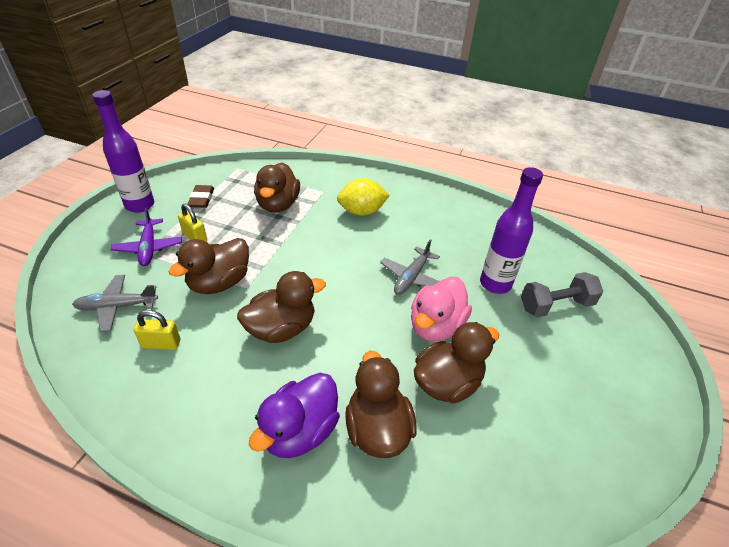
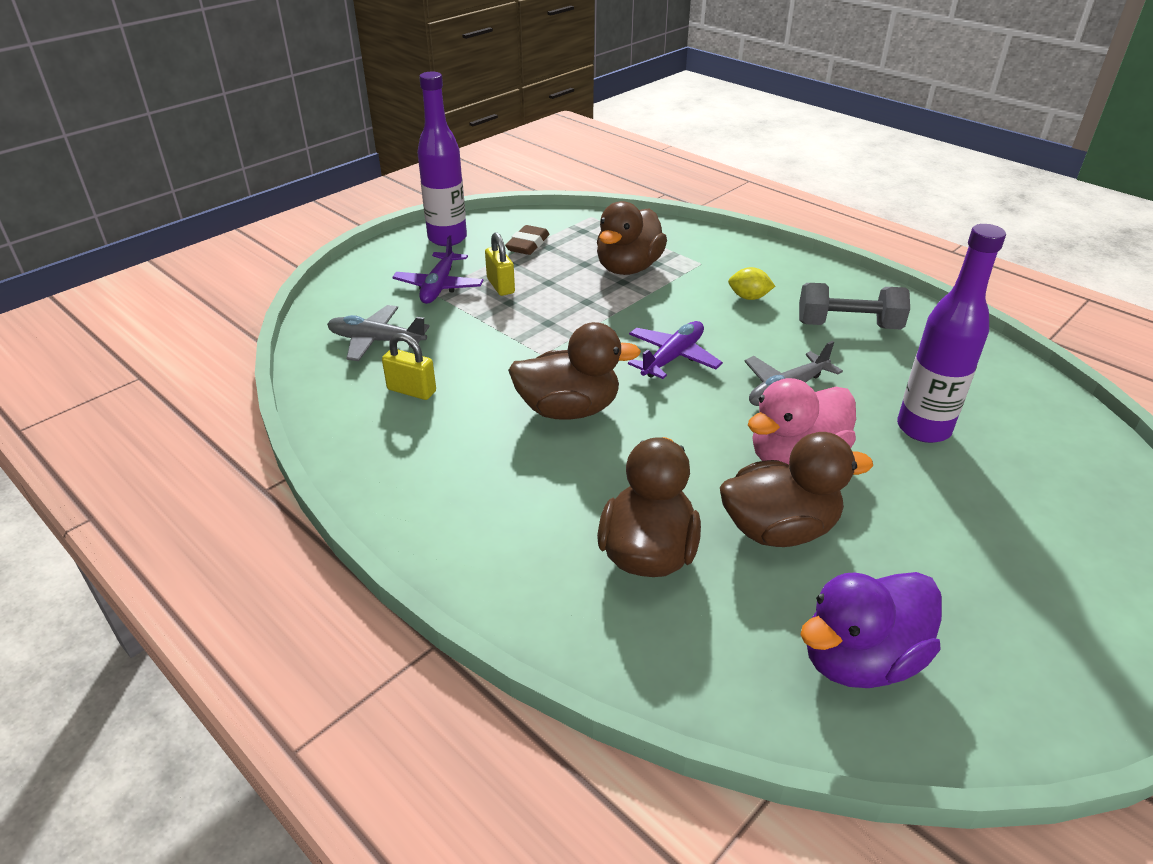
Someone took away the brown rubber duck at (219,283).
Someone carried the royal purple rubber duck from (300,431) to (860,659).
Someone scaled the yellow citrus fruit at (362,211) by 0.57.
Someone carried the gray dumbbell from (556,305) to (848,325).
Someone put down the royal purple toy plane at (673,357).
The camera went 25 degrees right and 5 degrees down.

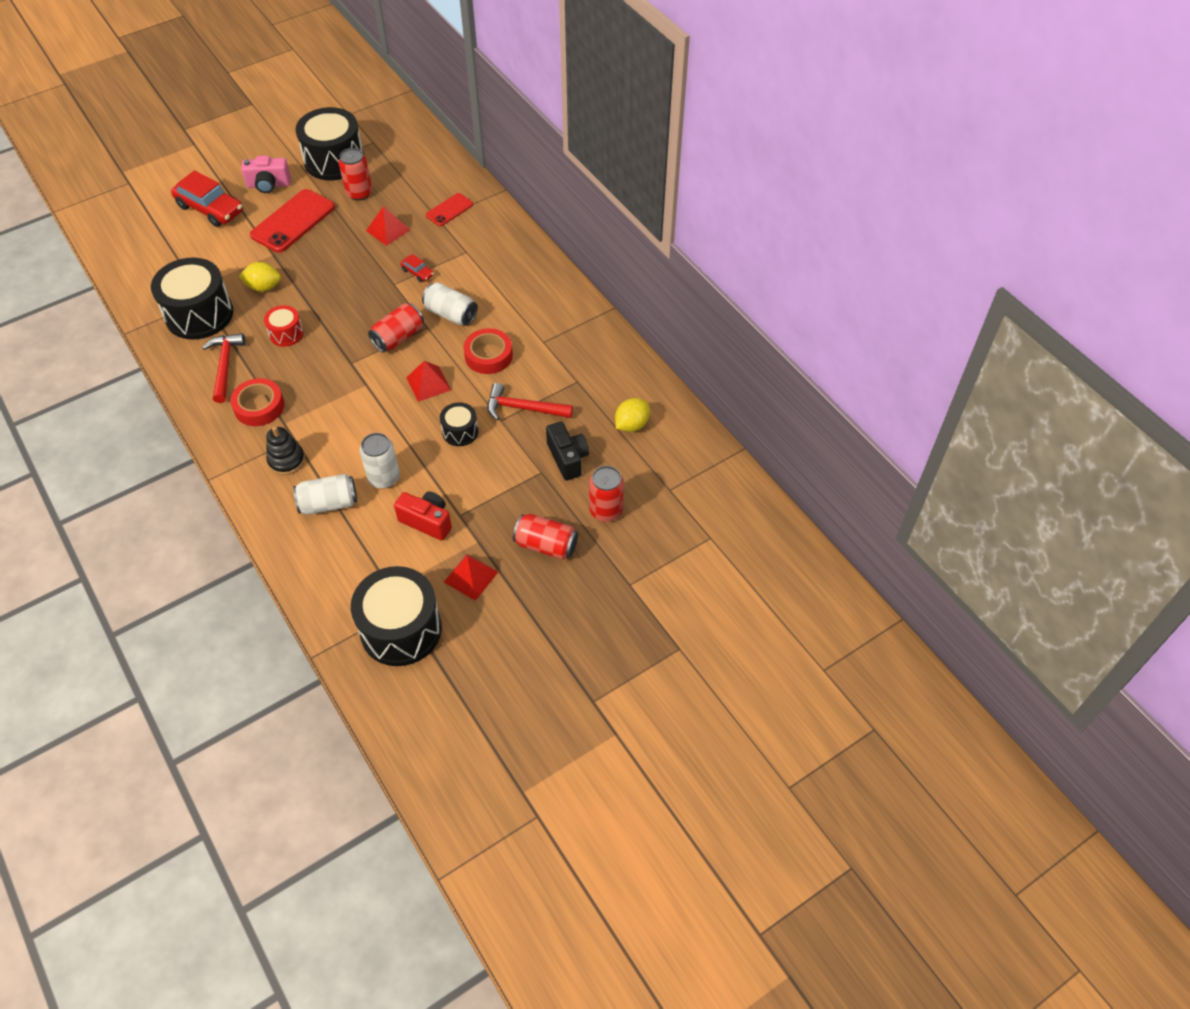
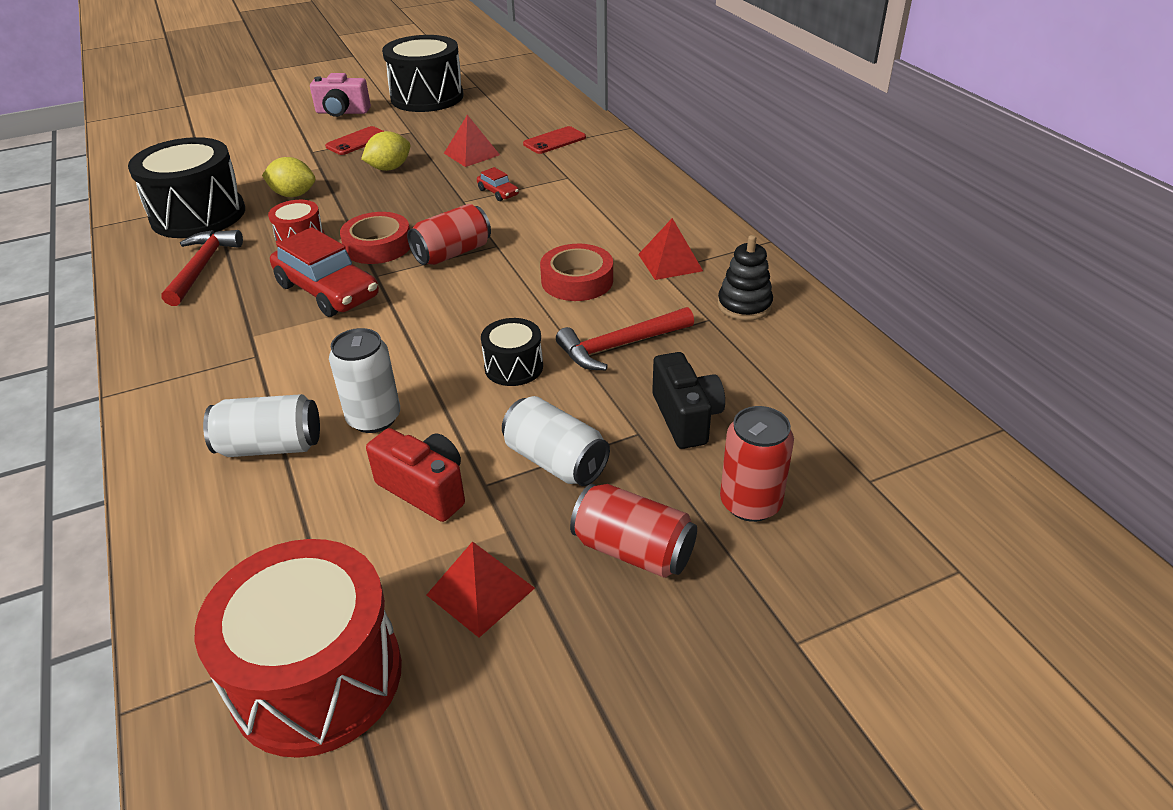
Someone carried the red automobile from (210,209) to (328,291).
Someone carried the red tape from (259,406) to (378,246).
Someone scaled the red phone at (293,221) by 0.55.
Someone carried the jet-black stacking toy from (286,460) to (744,305).
Someone took away the red can at (359,193).
Someone repainted the jet-black snare drum at (401,629), which became the red snare drum at (317,677).
Someone carried the red solid pyramid from (428,383) to (670,262).
Someone carried the snow-white can from (451,314) to (555,461).
Someone rotated the red carpenter's hammer at (523,408) by 45 degrees counterclockwise.
Someone carried the yellow citrus fruit from (631,425) to (389,168).
The camera went 10 degrees right and 15 degrees down.

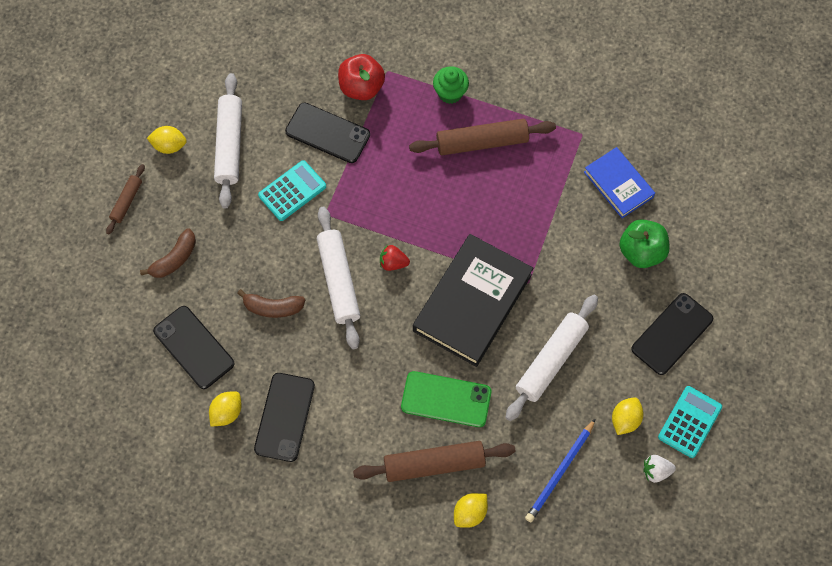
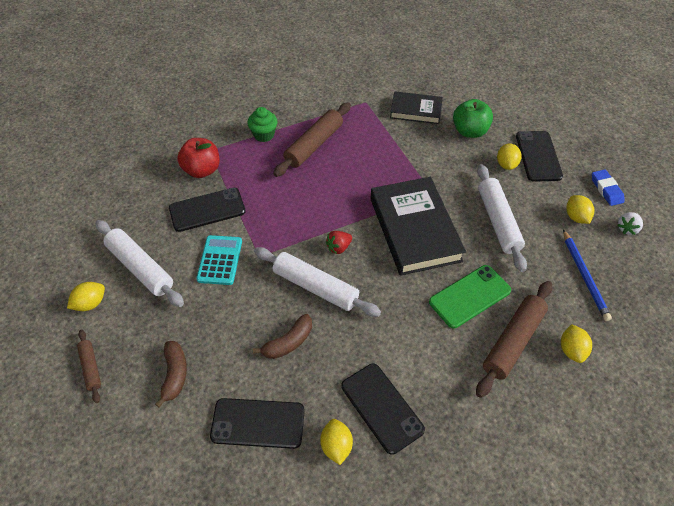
Someone repainted the cobalt hardcover at (618,184), which became the jet-black hardcover at (416,110).
Someone swapped the teal pocket calculator at (689,422) for the cobalt eraser at (606,190).
Someone put down the yellow citrus fruit at (506,164).
The camera went 45 degrees left and 15 degrees down.

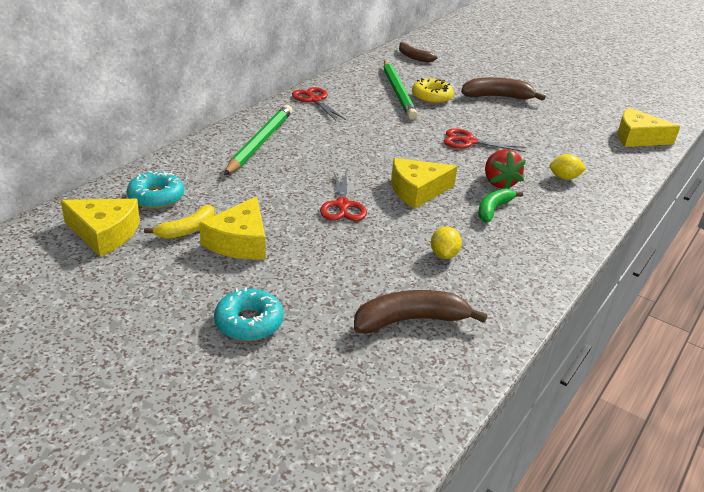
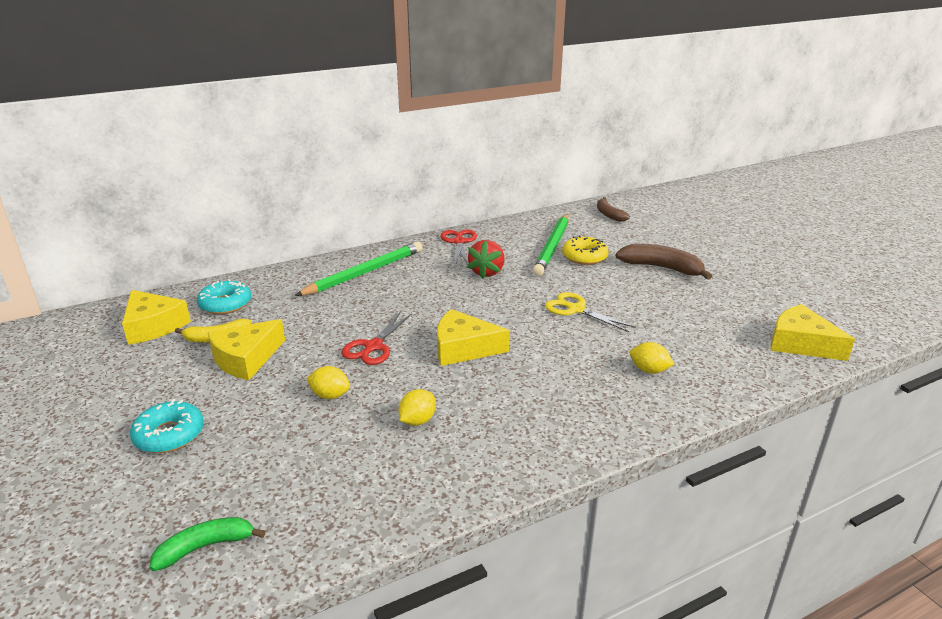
Someone took away the brown toy banana at (410,320).
Someone repainted the red scissors at (469,142), which became the yellow scissors at (576,309).
Someone carried the green toy banana from (493,209) to (206,547).
Someone carried the red berry from (499,183) to (487,272).
Someone put down the yellow citrus fruit at (330,395).
The camera went 30 degrees right and 5 degrees down.

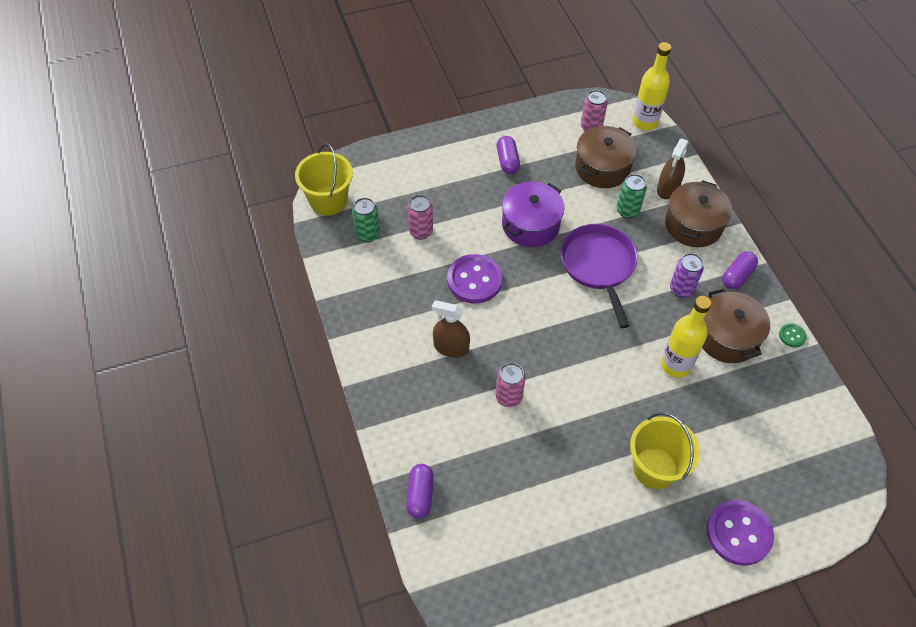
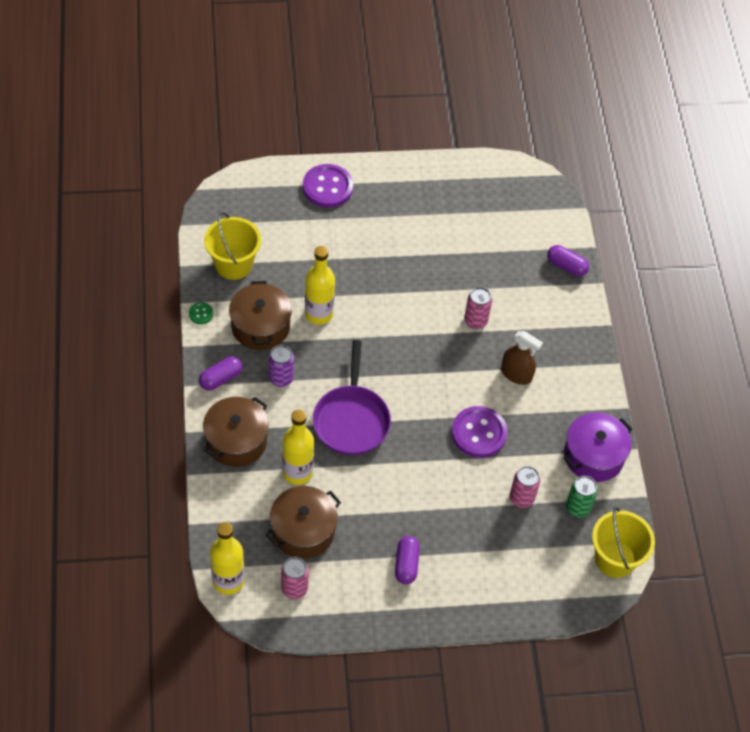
Someone rotated the royal purple pill at (420,495) by 75 degrees counterclockwise.
Someone carried the royal purple cooking pot from (530,225) to (593,456).
Someone swapped the green can at (627,211) for the yellow drink bottle at (297,472).
Someone carried the yellow bucket from (655,468) to (233,264).
Someone took away the brown spray bottle at (667,188).
The camera went 170 degrees left and 0 degrees up.

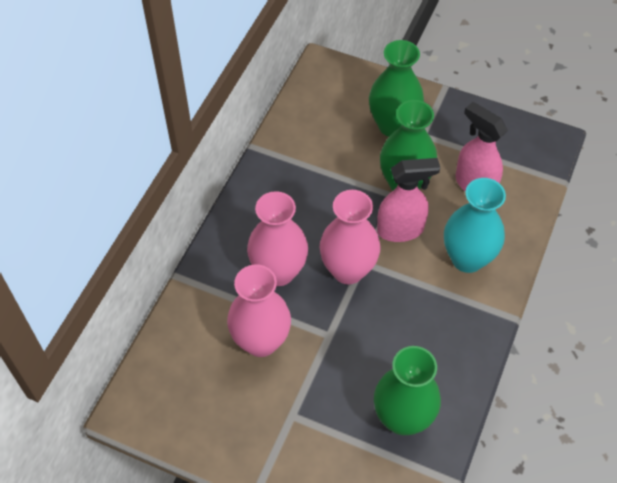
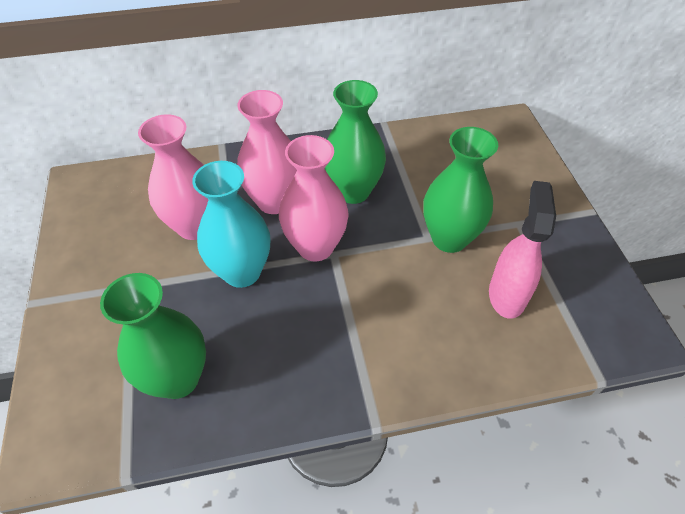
Someone carried the green flower vase from (393,125) to (353,191).
Someone took away the rosy spray bottle at (401,230).
Someone carried the teal flower vase from (467,259) to (242,272).
The camera went 55 degrees right and 5 degrees down.

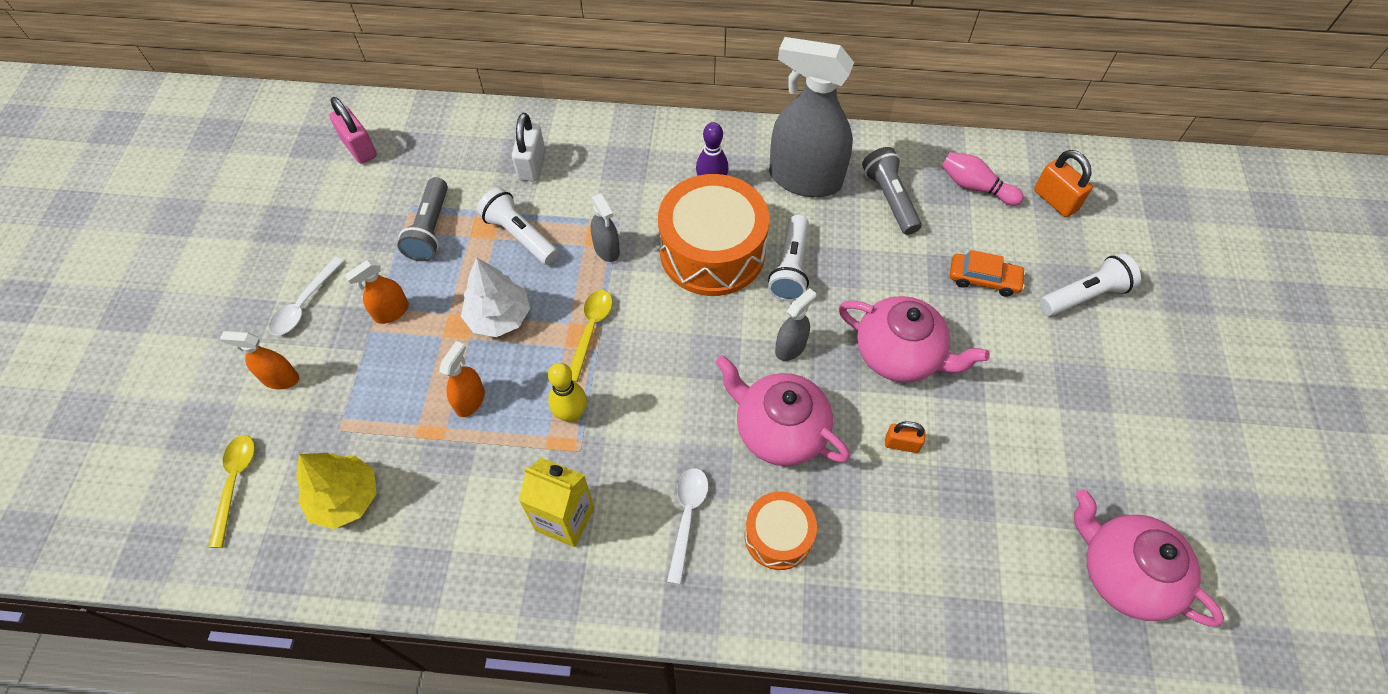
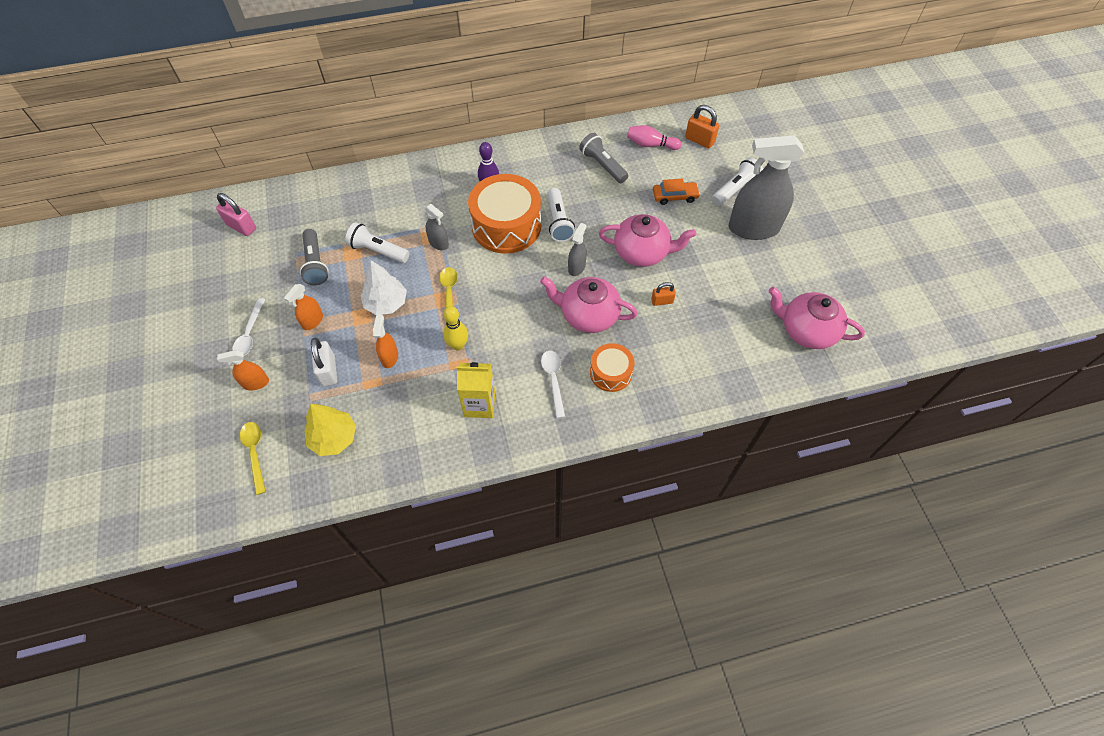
Someone carried the snow-white small lock from (532,165) to (328,371).
Someone carried the gray spray bottle from (805,179) to (753,228).
The camera went 20 degrees left and 0 degrees up.

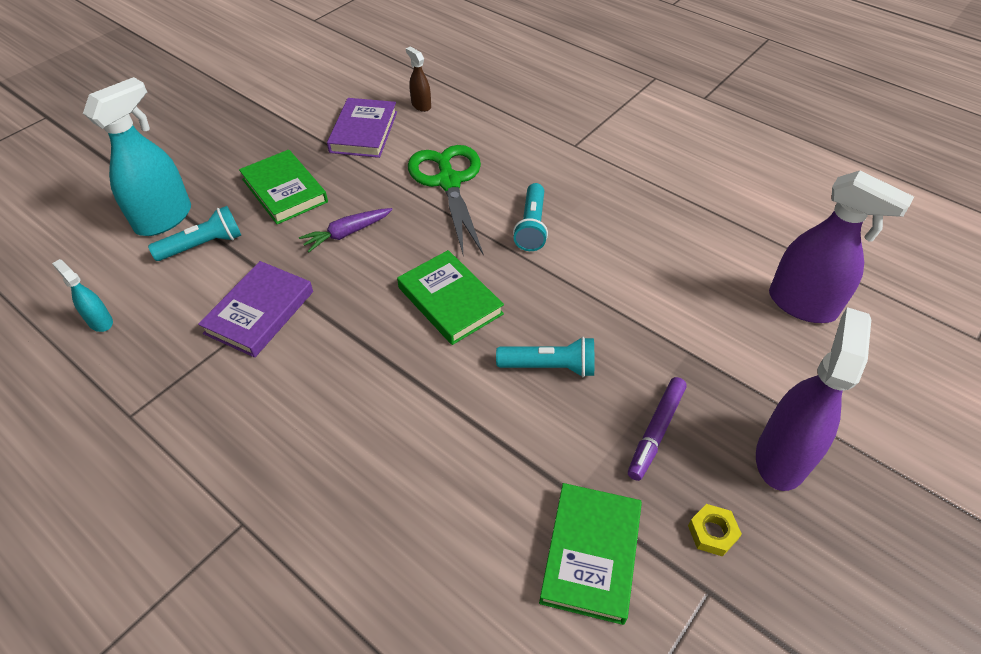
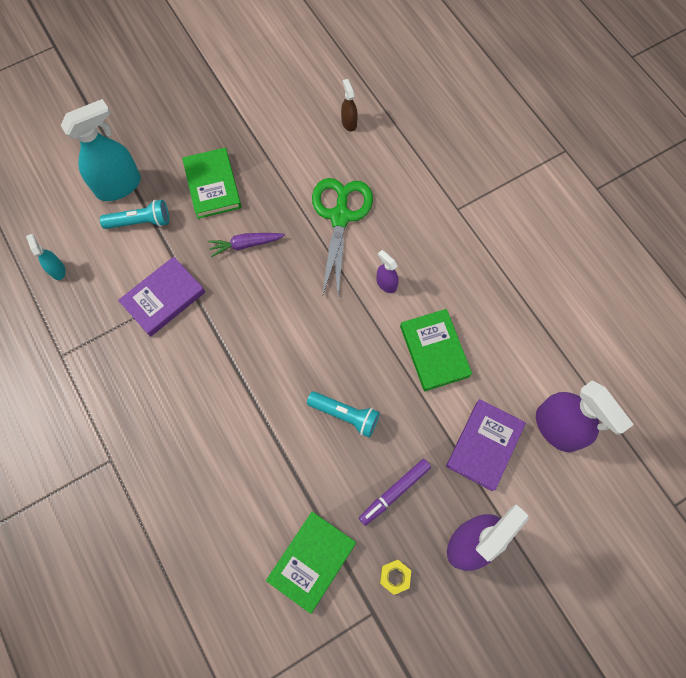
Someone carried the royal purple hardcover from (364,132) to (484,445).
Someone carried the green hardcover from (450,301) to (434,351).
Someone swapped the teal pocket torch at (532,226) for the royal purple spray bottle at (386,284).
The camera went 20 degrees right and 20 degrees up.

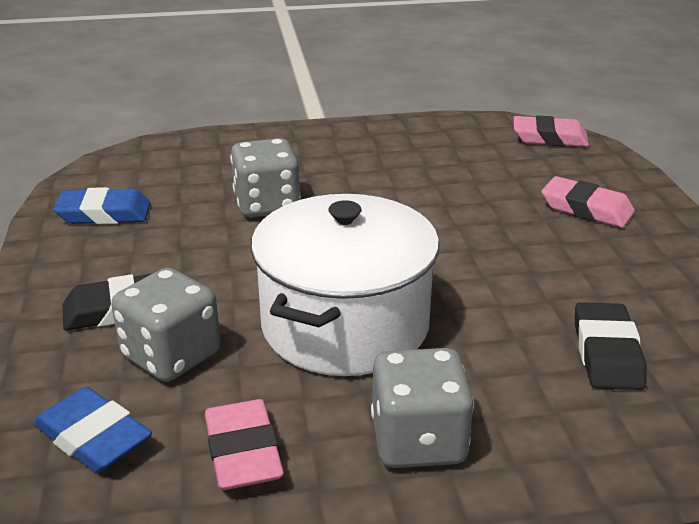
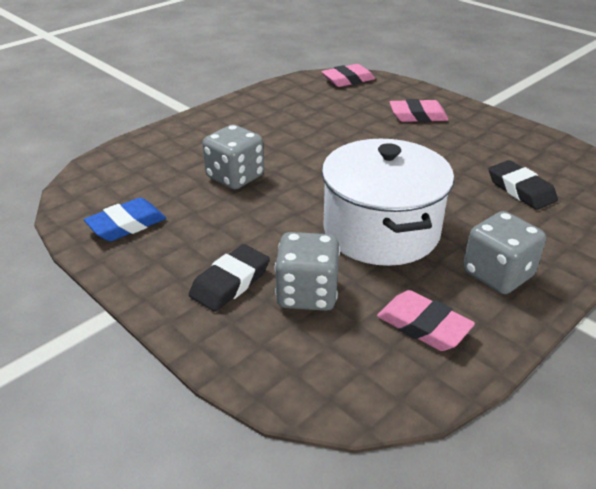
Someone took away the cobalt eraser at (93,437).
The camera went 35 degrees left and 5 degrees up.

